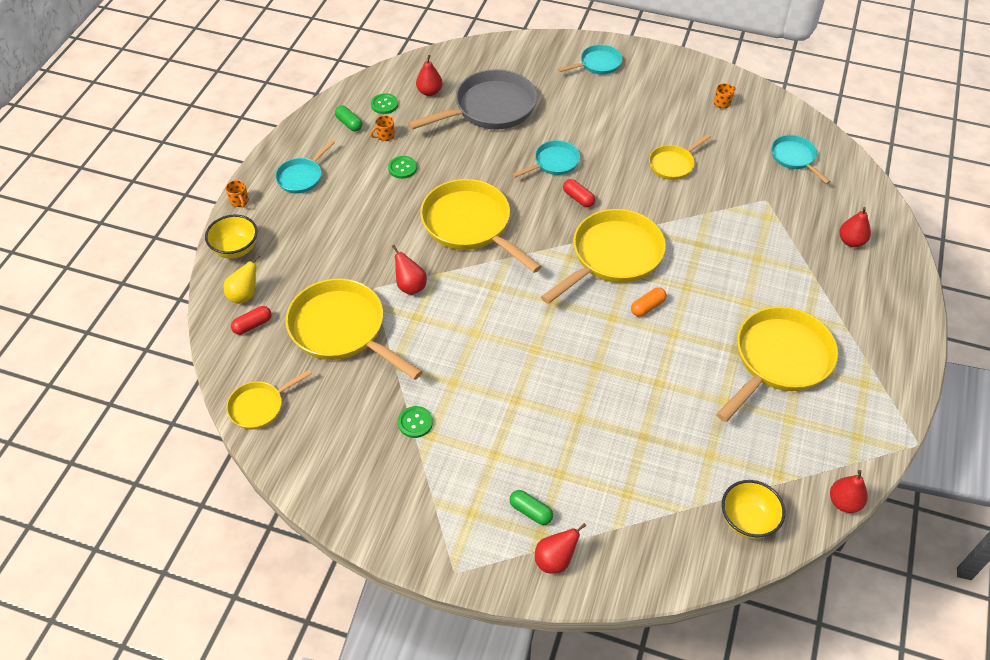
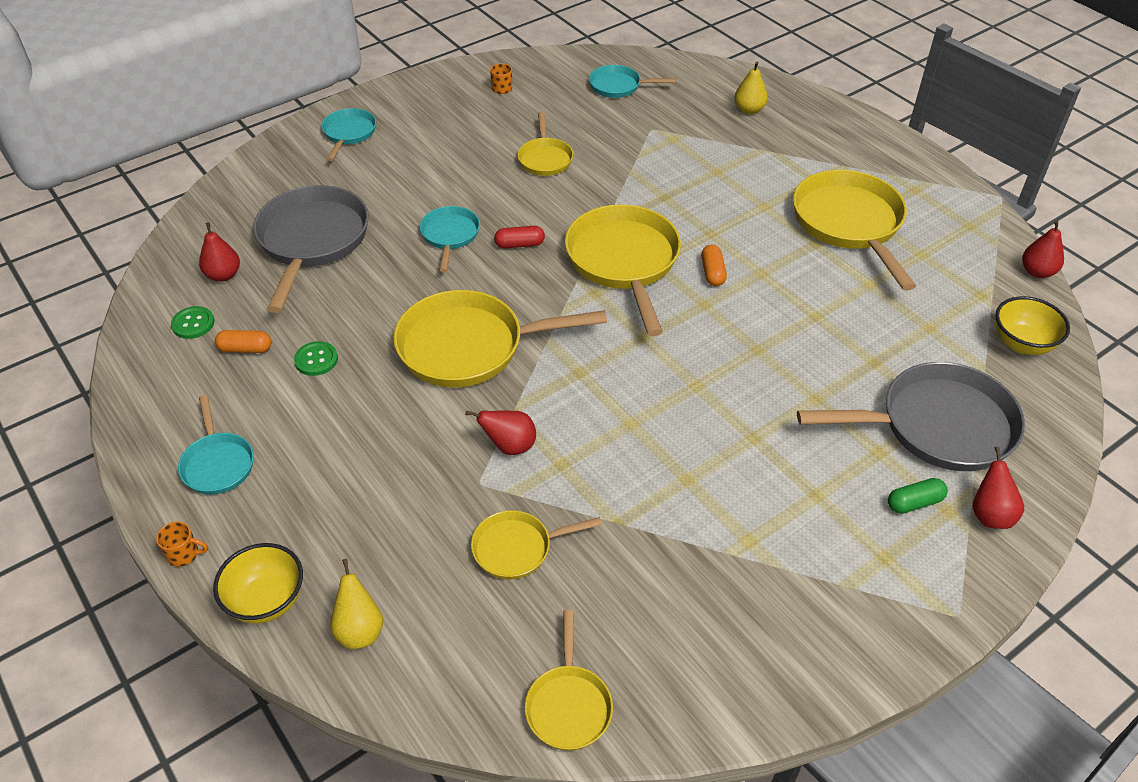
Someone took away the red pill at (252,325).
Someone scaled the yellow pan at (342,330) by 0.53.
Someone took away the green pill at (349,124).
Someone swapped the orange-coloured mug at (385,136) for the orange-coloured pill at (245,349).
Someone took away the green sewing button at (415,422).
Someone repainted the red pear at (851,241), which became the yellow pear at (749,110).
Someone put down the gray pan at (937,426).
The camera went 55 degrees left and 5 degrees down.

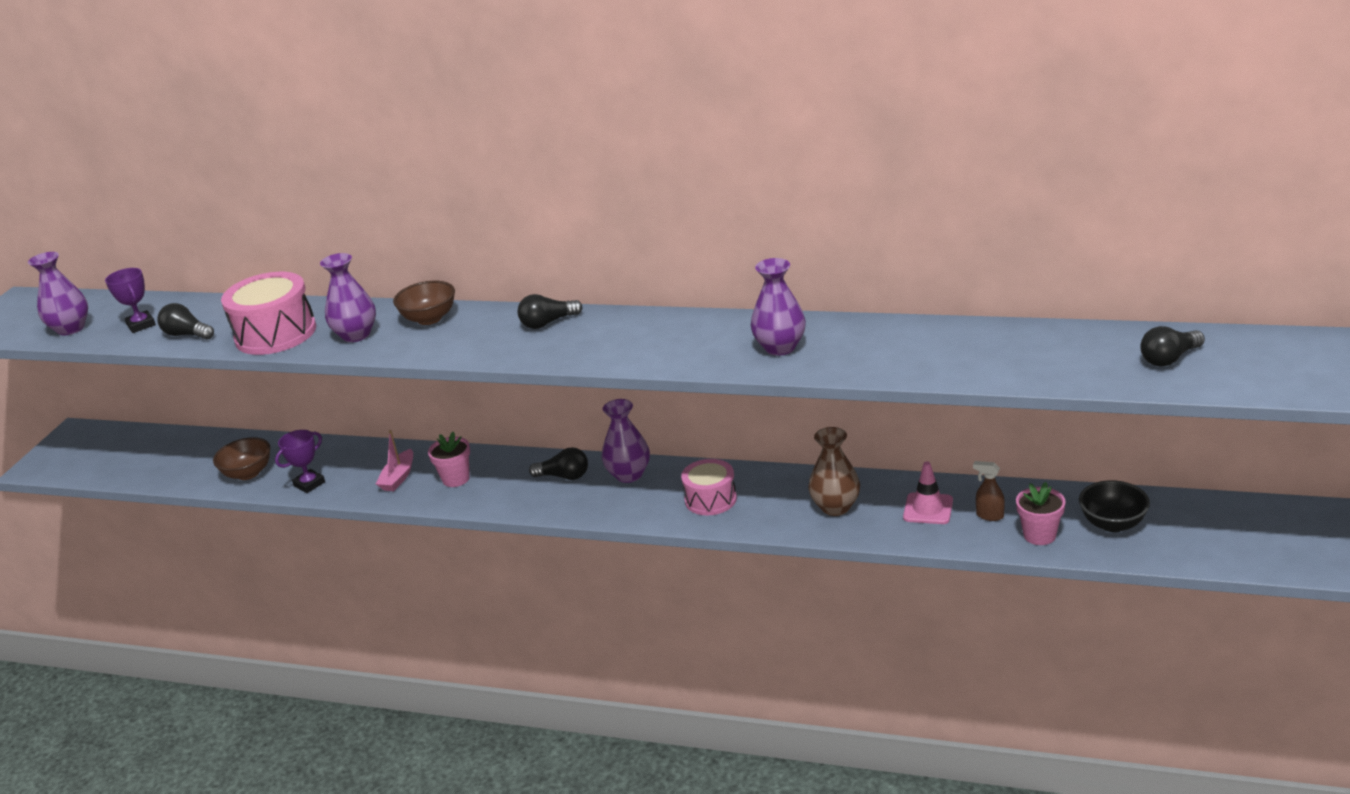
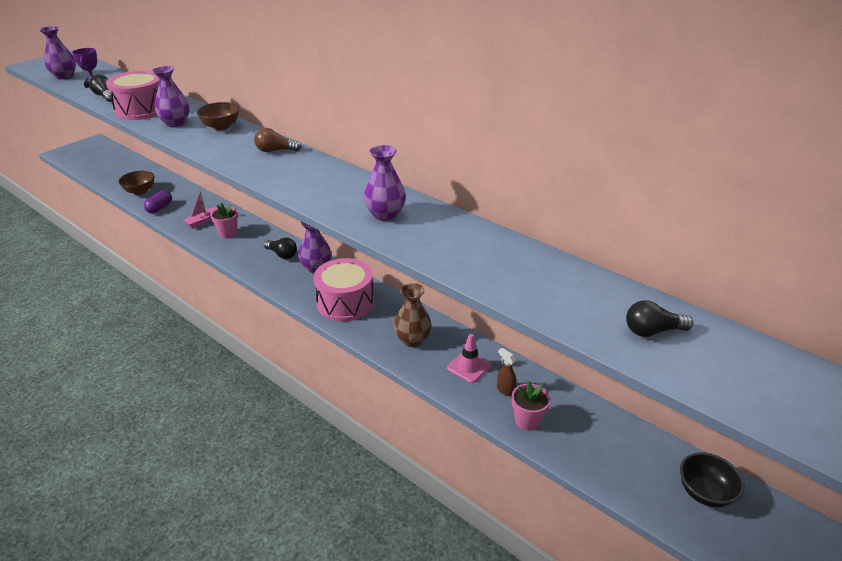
Someone swapped the royal purple prize cup at (309,484) for the royal purple pill at (159,208).
Someone repainted the jet-black light bulb at (548,323), which became the brown light bulb at (275,150).
Someone scaled the rosy snare drum at (710,499) by 1.58.
Someone carried the jet-black deep dish from (1112,524) to (704,492).
The camera went 20 degrees right and 5 degrees up.

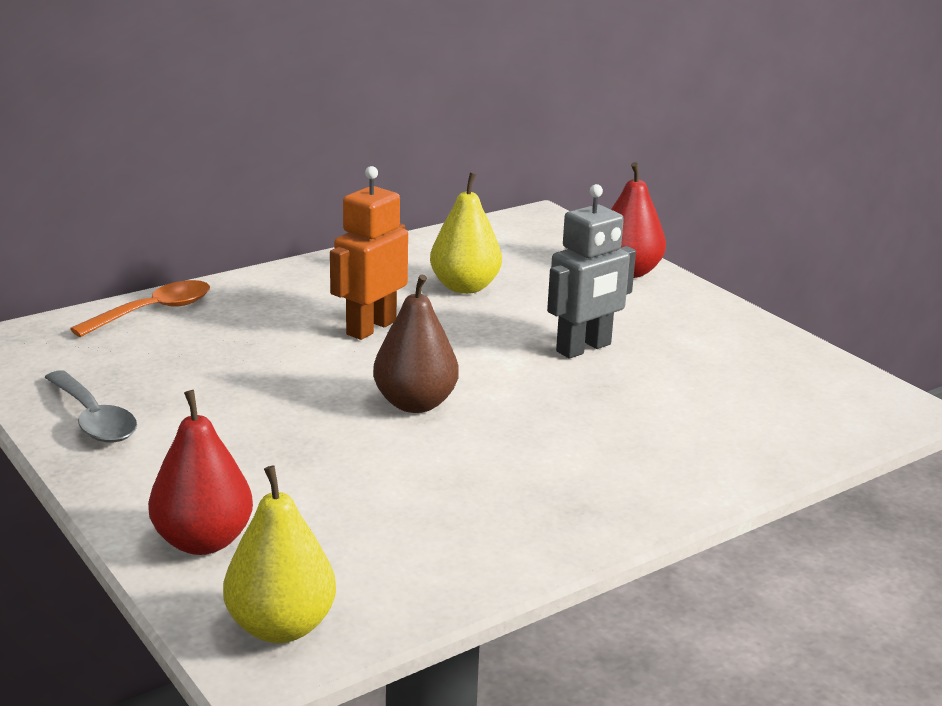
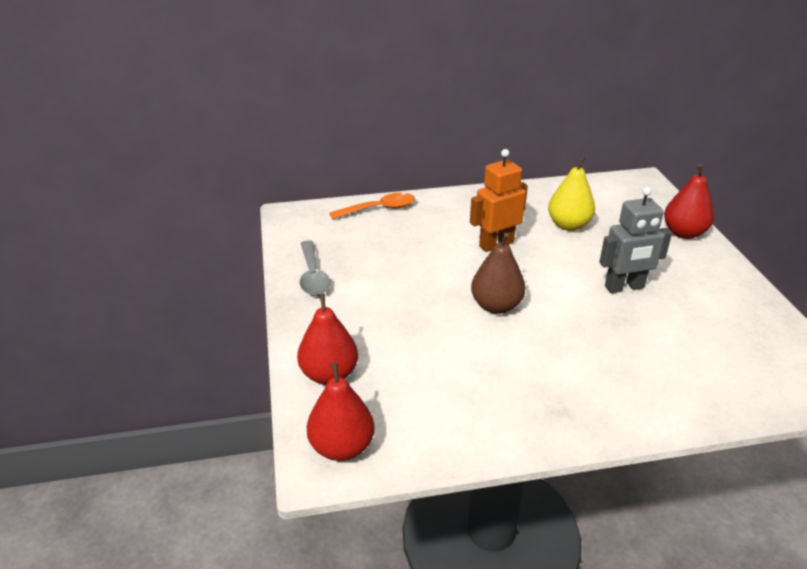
Someone repainted the yellow pear at (281,627), which became the red pear at (342,447).
The camera went 25 degrees right and 10 degrees up.

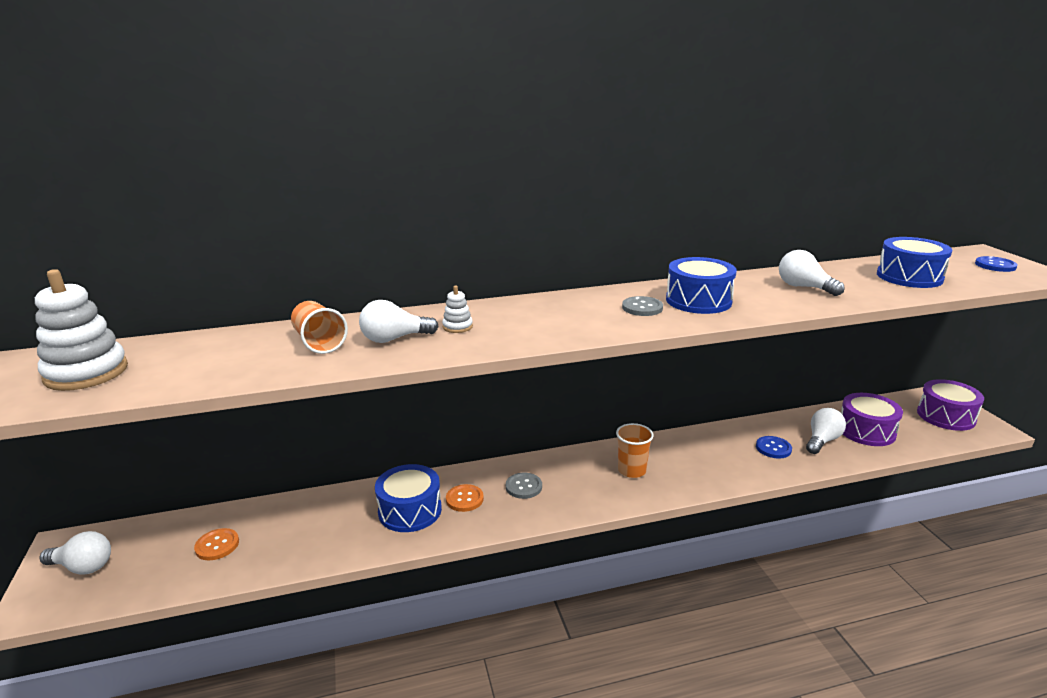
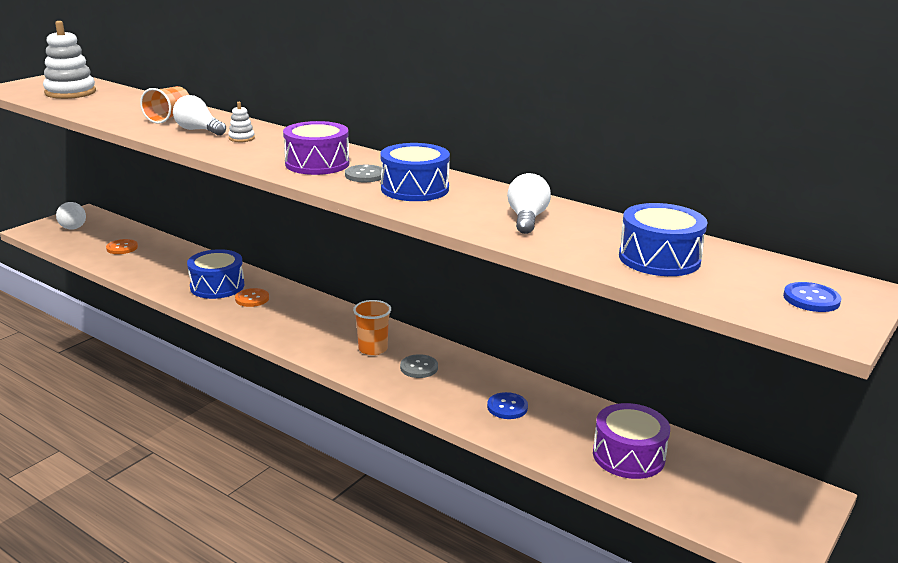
Someone carried the gray sewing button from (523,487) to (419,367).
Someone took away the snow-white light bulb at (822,441).
Someone carried the royal purple snare drum from (946,416) to (317,164).
The camera went 50 degrees right and 0 degrees up.

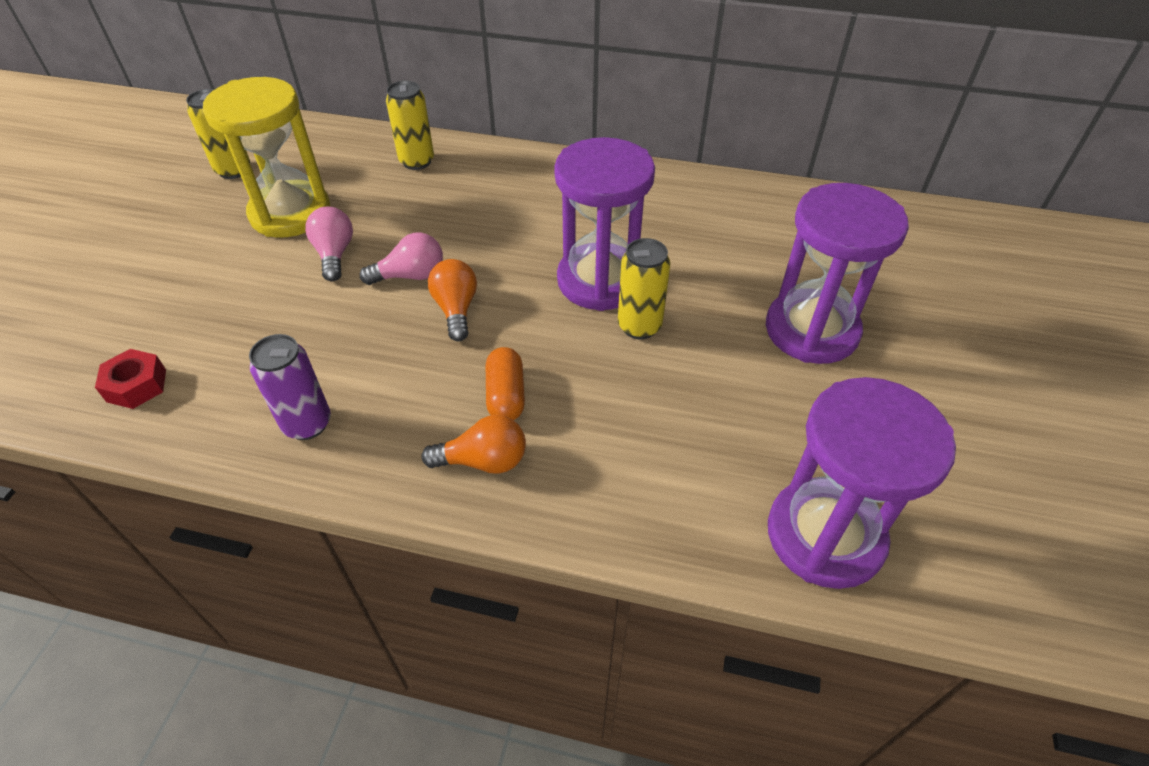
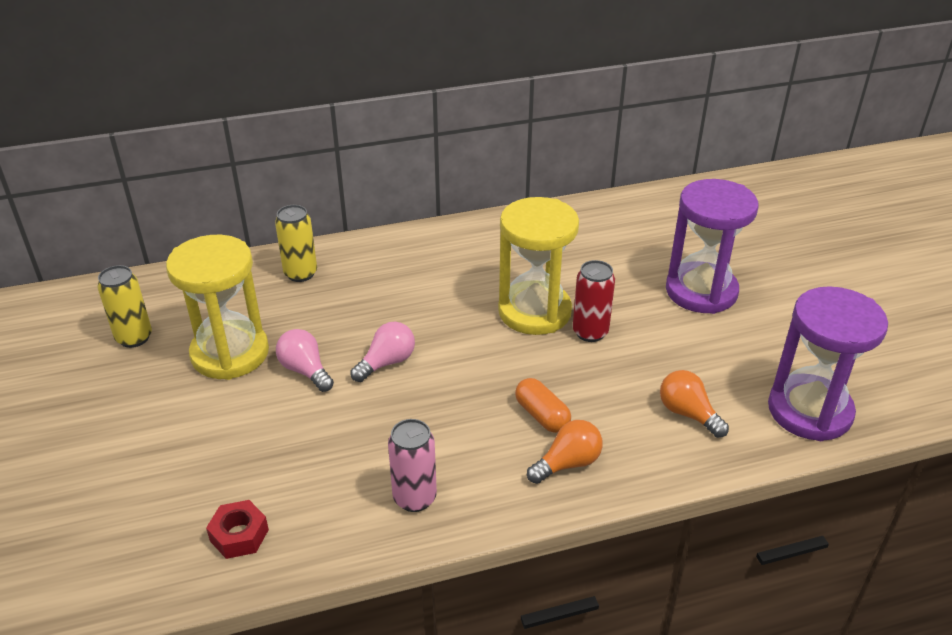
Someone repainted the royal purple can at (307,424), which became the rosy can at (414,498).
Someone carried the orange-coloured light bulb from (456,309) to (688,414).
Someone repainted the royal purple hourglass at (600,281), which became the yellow hourglass at (534,312).
Someone repainted the yellow can at (639,326), which became the red can at (590,332).
The camera went 30 degrees left and 10 degrees down.

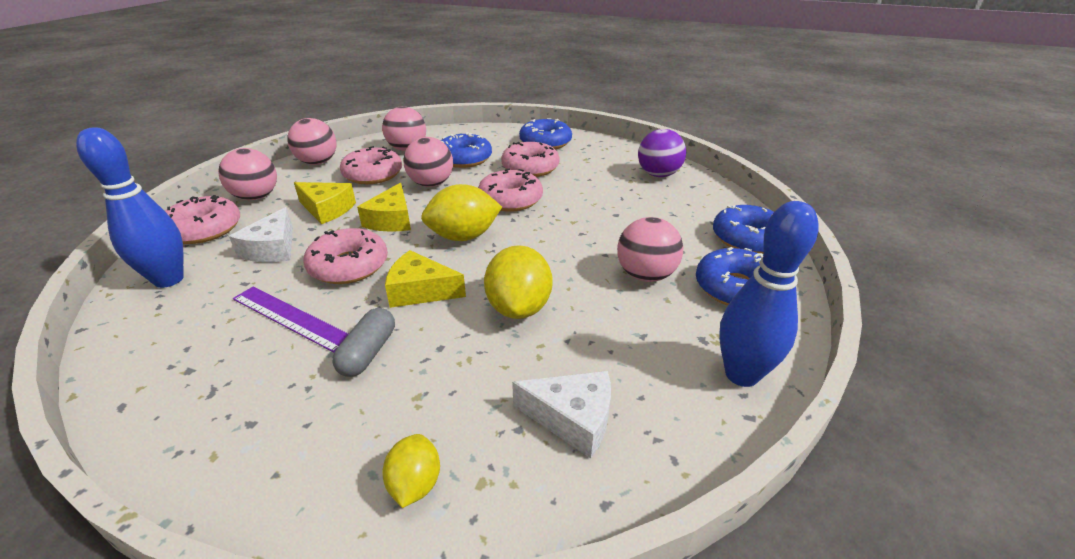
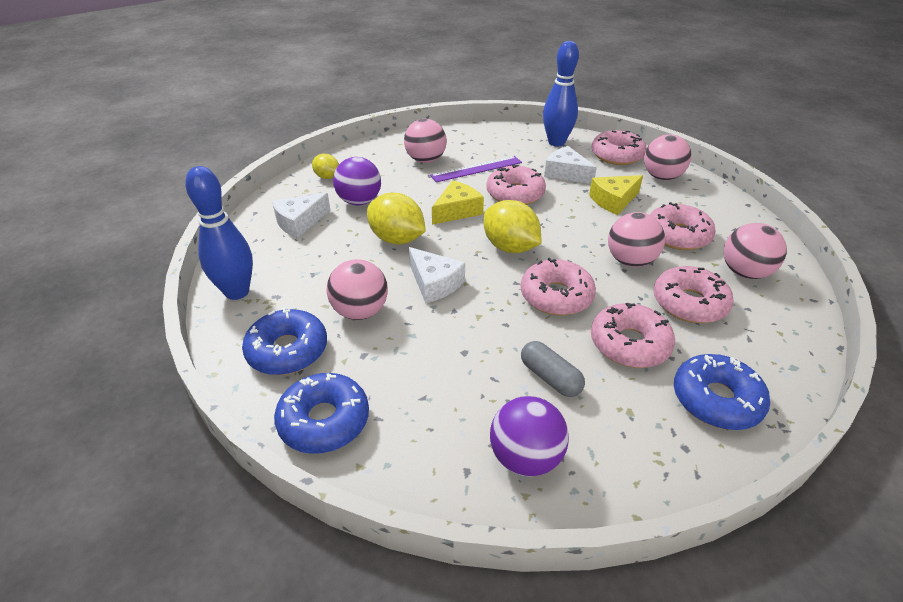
Someone carried the rosy sphere from (318,162) to (425,160).
Someone carried the gray pill from (368,352) to (550,377).
Someone took away the yellow cheese wedge at (391,220).
Someone rotated the yellow citrus fruit at (463,236) by 60 degrees counterclockwise.
Someone repainted the cobalt donut at (464,159), which became the rosy donut at (689,303).
Someone put down the royal purple sphere at (359,201).
Someone put down the snow-white cheese wedge at (434,283).
The camera went 125 degrees right and 5 degrees up.

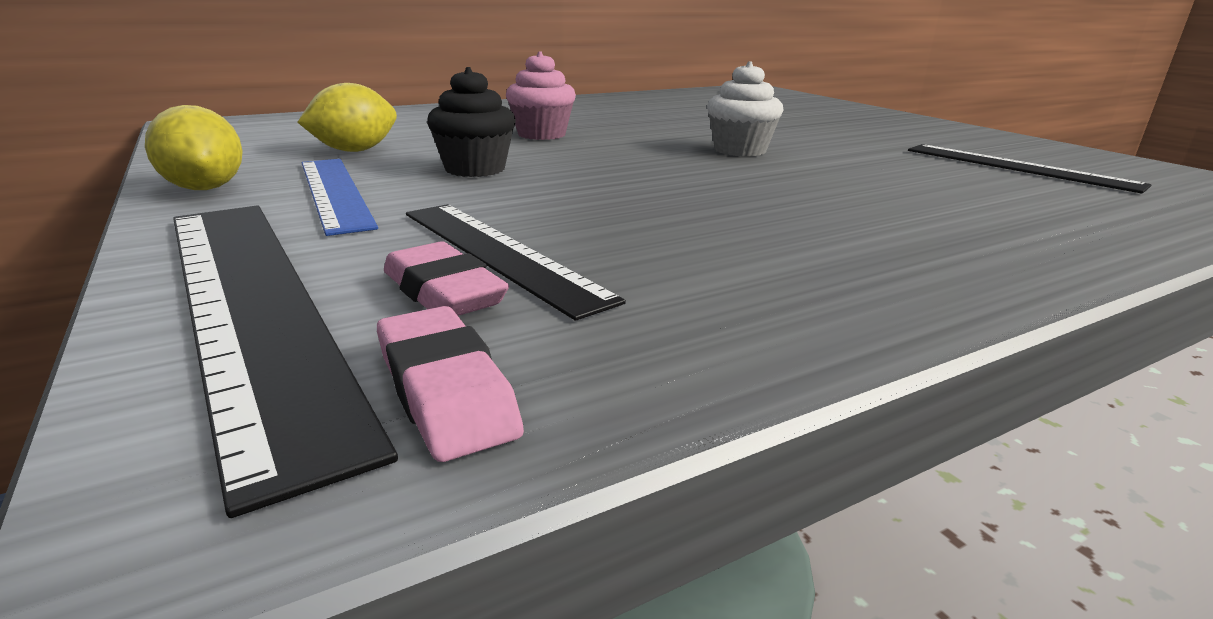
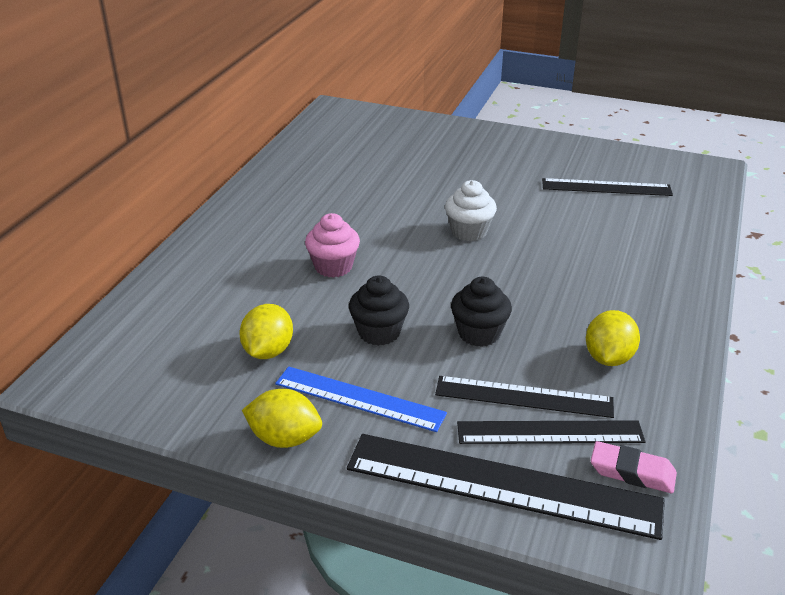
Someone swapped the rosy eraser at (443,292) for the jet-black straightedge at (550,433).
Someone put down the jet-black fairy cake at (479,333).
Someone put down the yellow citrus fruit at (608,358).
The camera went 40 degrees left and 10 degrees up.

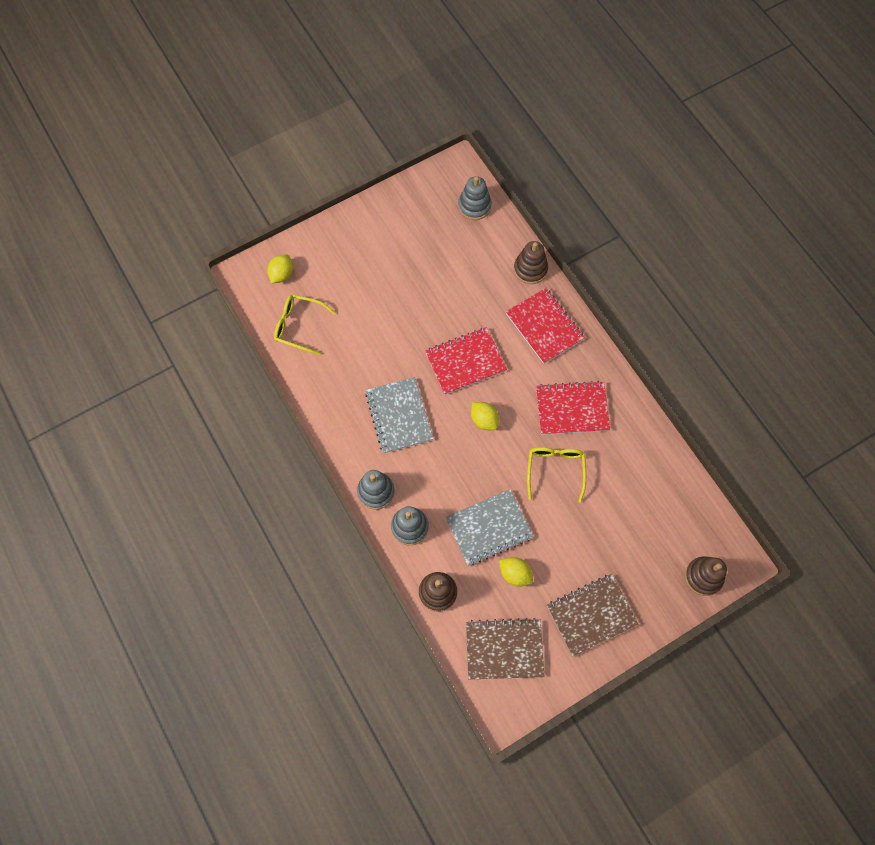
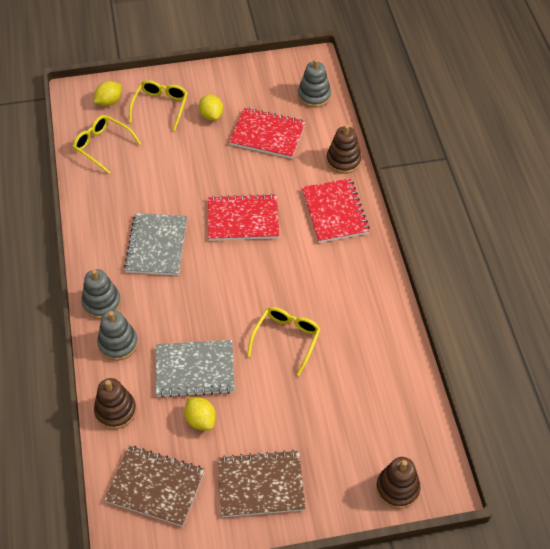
Someone carried the yellow citrus fruit from (484,420) to (211,115).
Someone carried the red notebook from (572,409) to (267,135).
Someone put down the yellow spectacles at (160,107).
The camera went 20 degrees right and 15 degrees down.

